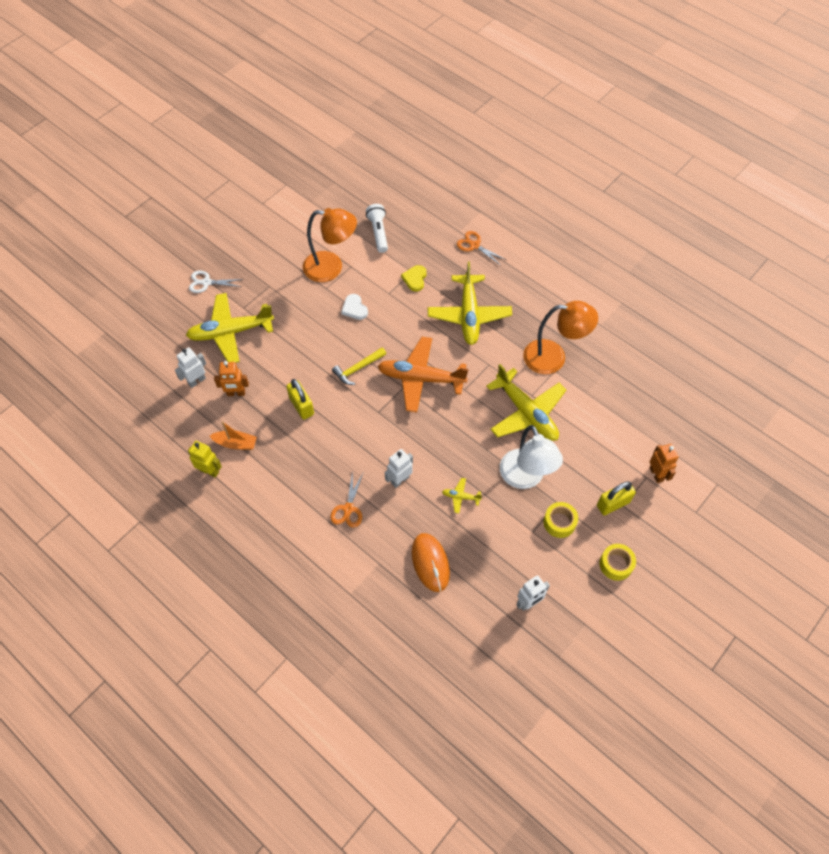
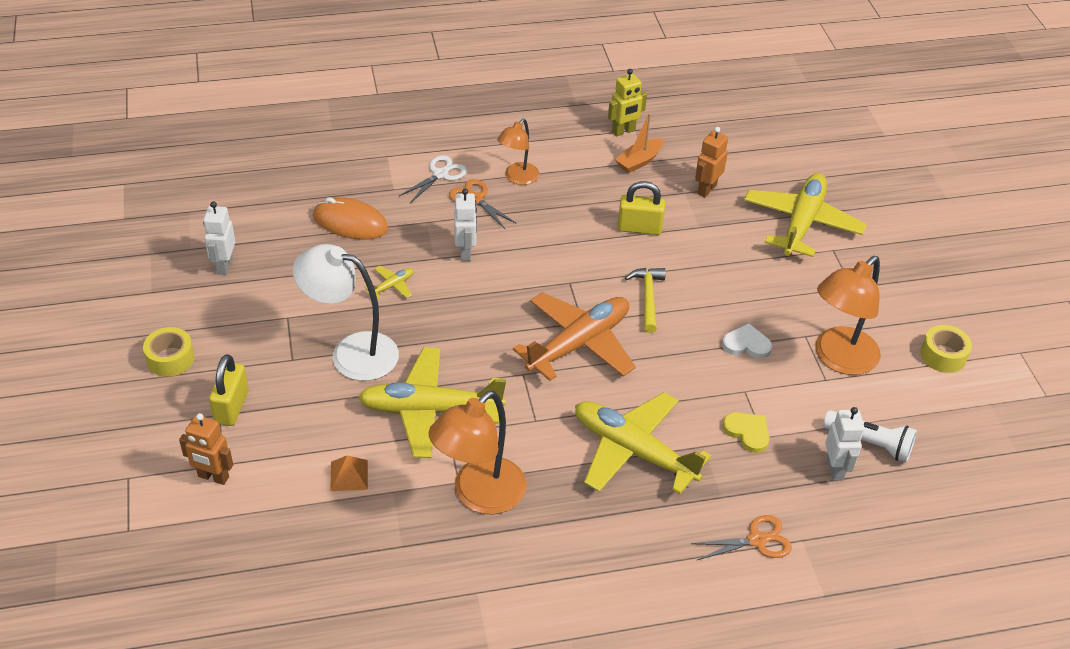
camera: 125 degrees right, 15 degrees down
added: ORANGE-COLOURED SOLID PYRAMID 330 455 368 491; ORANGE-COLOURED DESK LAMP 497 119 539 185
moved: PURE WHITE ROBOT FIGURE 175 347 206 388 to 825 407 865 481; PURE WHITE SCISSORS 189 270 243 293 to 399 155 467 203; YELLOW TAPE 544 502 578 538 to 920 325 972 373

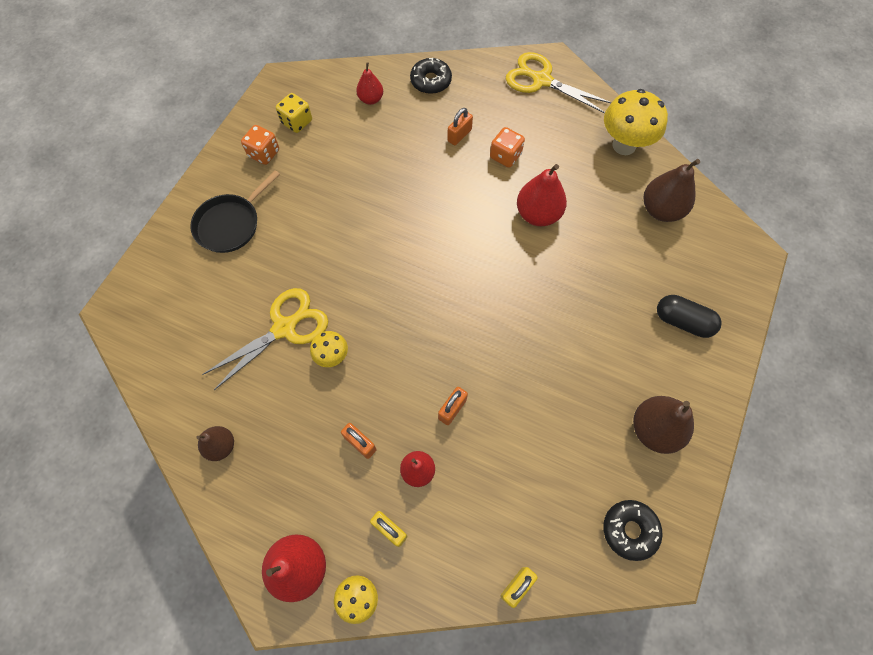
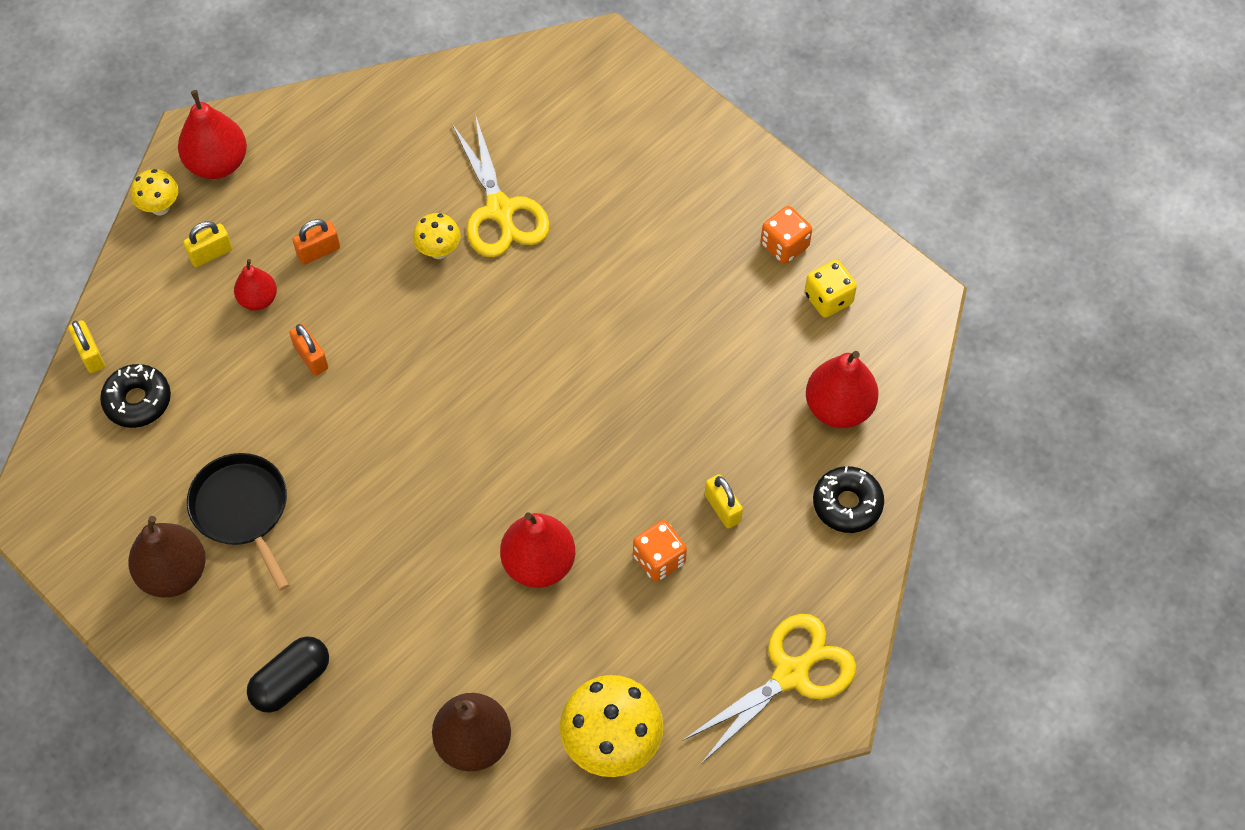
camera: 110 degrees right, 5 degrees down
removed: RUSSET TOY PEAR 196 426 234 461
moved: BLACK SKILLET 190 170 280 253 to 187 453 290 591; BLACK DONUT 603 500 663 561 to 100 364 171 428
recoloured: ORANGE-COLOURED LOCK 447 108 473 146 to YELLOW LOCK 705 474 743 528
resized: SCARLET TOY PEAR 356 62 383 105 = 806 351 879 428 x1.65

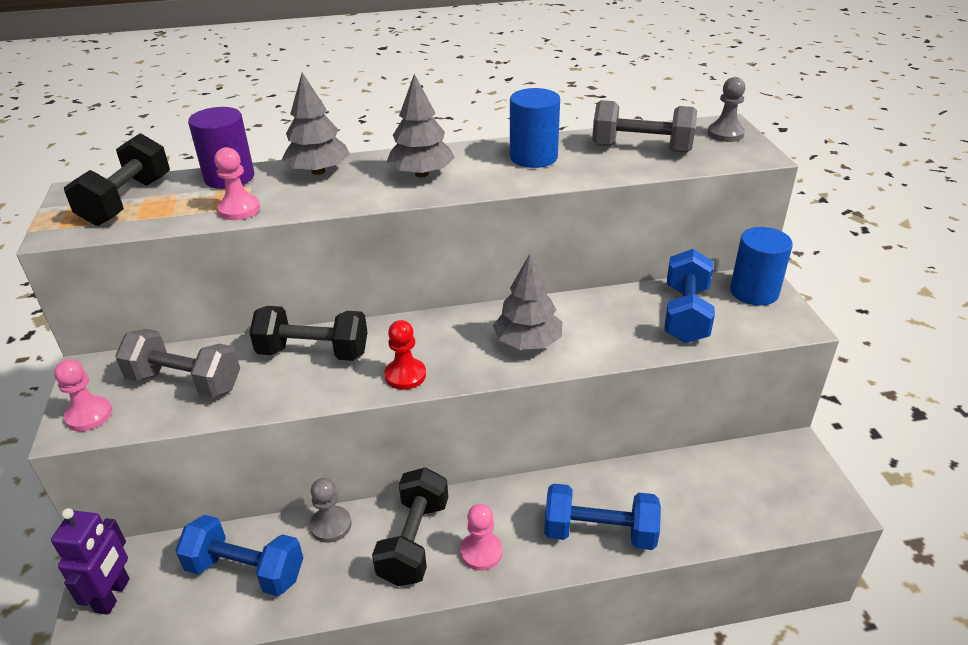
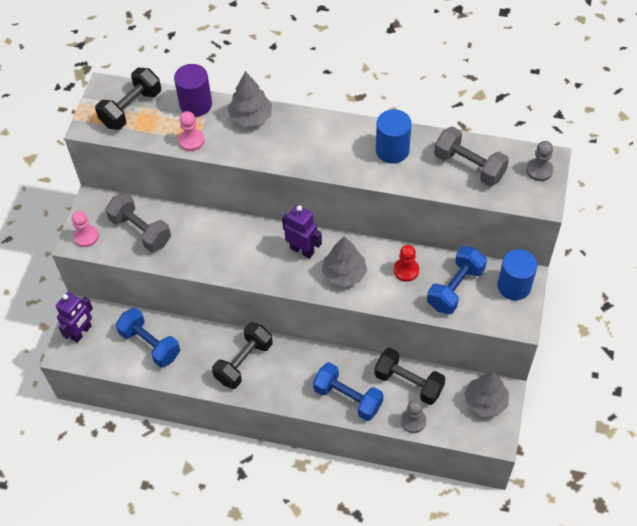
camera: 25 degrees right, 20 degrees up
removed: ROSY CHESS PAWN 460 504 502 571
added: PURPLE ROBOT FIGURE 282 205 322 259
moved: BLACK HAND WEIGHT 249 306 368 361 to 374 348 445 405; GRAY CHESS PAWN 310 478 352 543 to 401 399 426 433; SCARLET CHESS PAWN 384 320 426 390 to 394 245 419 282; GRAY FIR TREE 387 74 455 177 to 464 372 509 417

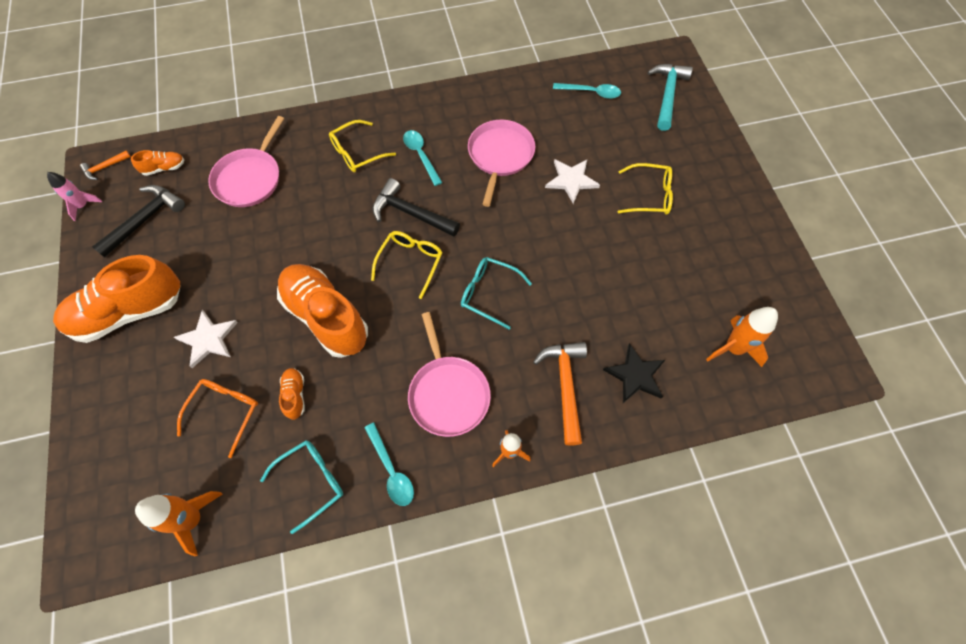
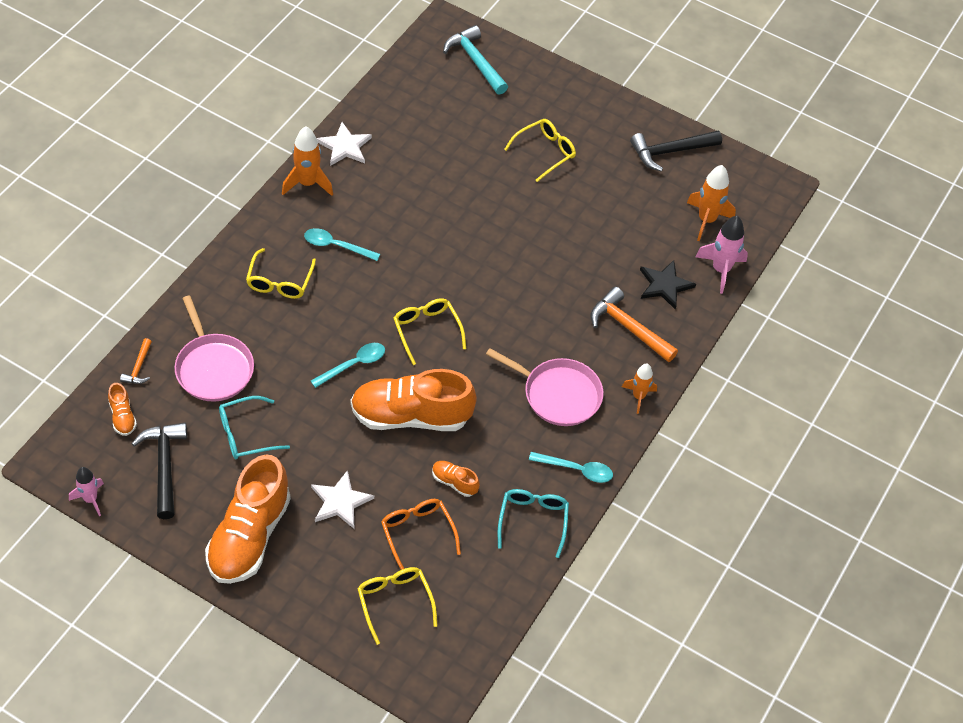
camera: 50 degrees left, 10 degrees down
removed: ROSY SKILLET 468 120 536 207
added: YELLOW EYEGLASSES 357 567 438 645; ROSY SPACESHIP 695 216 748 294
moved: ORANGE-COLOURED CARPENTER'S HAMMER 80 150 131 180 to 120 338 152 384; ORANGE-COLOURED SPACESHIP 135 491 222 556 to 282 126 333 196; BLACK CARPENTER'S HAMMER 373 178 460 237 to 630 131 722 172; TEAL EYEGLASSES 461 257 532 329 to 219 396 290 459; PURE WHITE FIVE-POINTED STAR 545 159 600 204 to 317 122 372 166; TEAL SPOON 553 83 621 99 to 311 343 385 388
turned: ORANGE-COLOURED LACE-UP SHOE 131 150 185 176 = 108 383 137 436 135 degrees clockwise

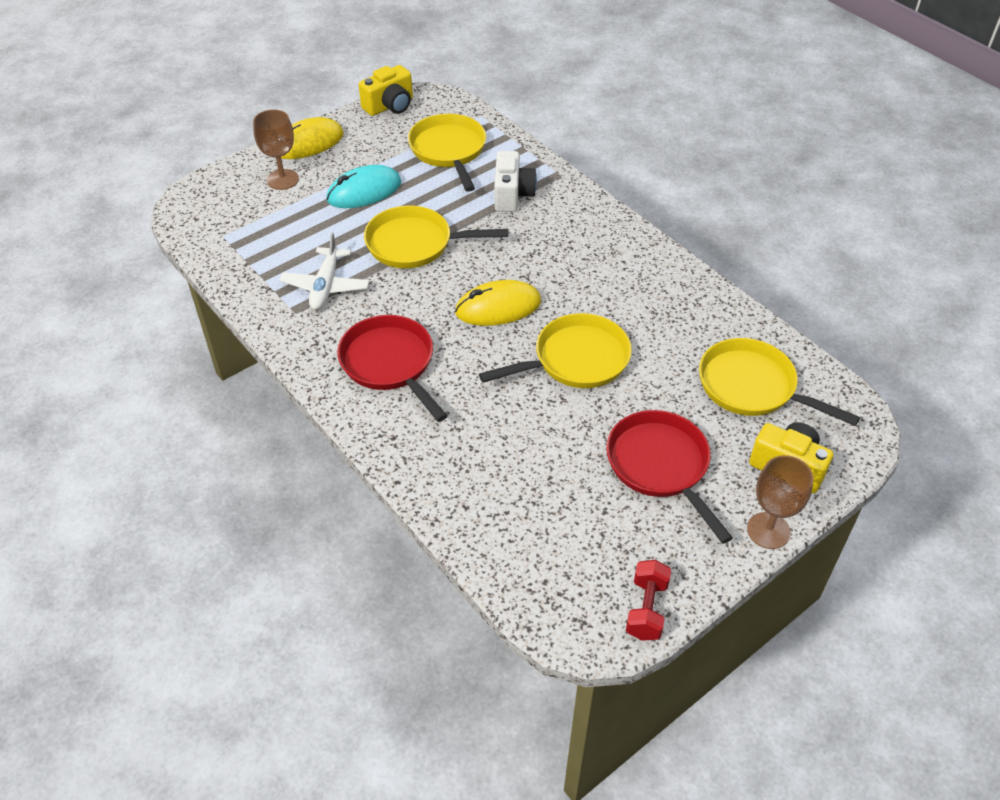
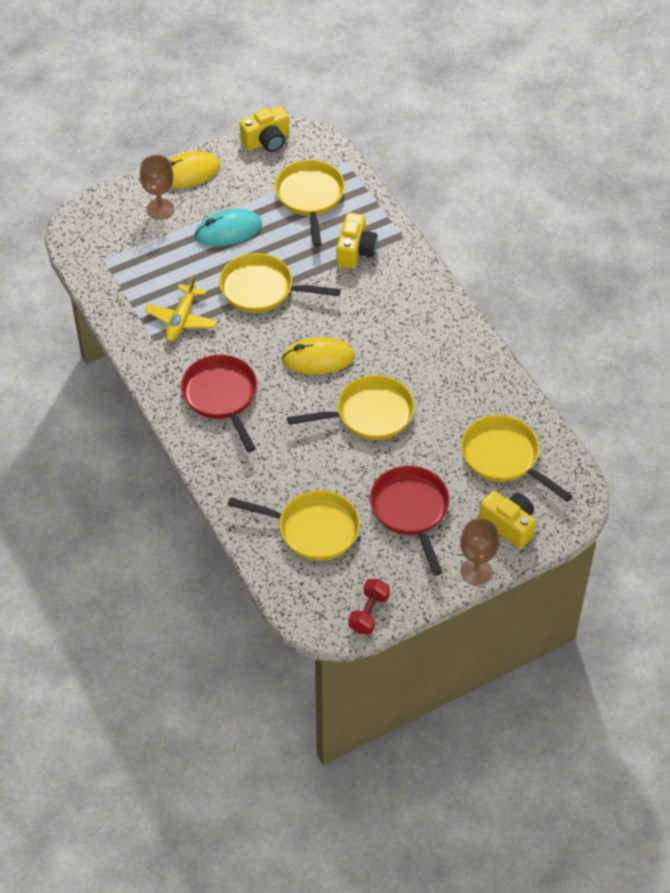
camera: 10 degrees right, 5 degrees up
added: YELLOW SKILLET 228 490 360 561
recoloured: PURE WHITE PLANE 279 232 369 310 to YELLOW PLANE 145 275 217 342; PURE WHITE COMPACT CAMERA 494 151 537 212 to YELLOW COMPACT CAMERA 336 212 378 269

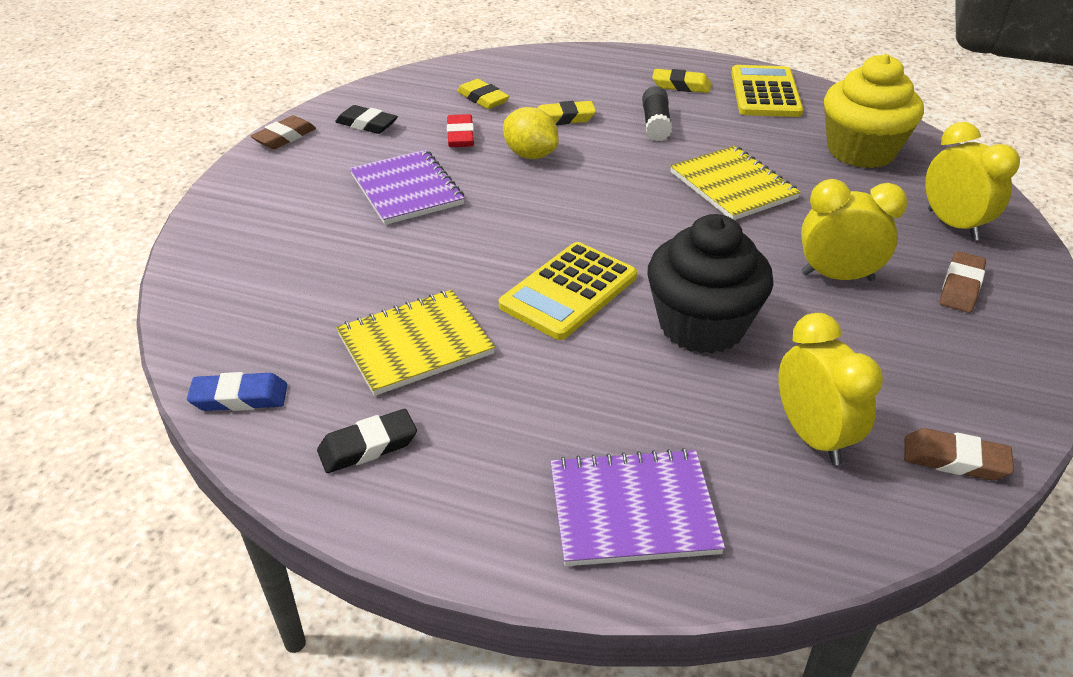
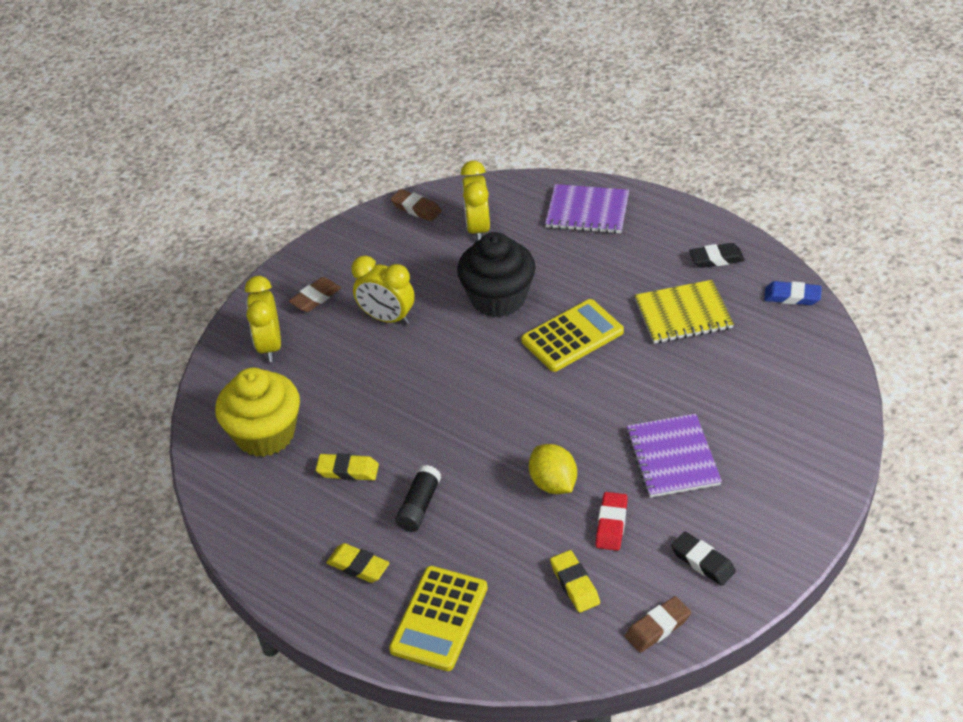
camera: 160 degrees left, 5 degrees up
removed: YELLOW NOTEBOOK 670 146 801 220
moved: RUSSET GUM ERASER 251 115 316 149 to 625 596 691 653; YELLOW GUM ERASER 538 101 596 125 to 316 453 379 481; YELLOW CALCULATOR 731 65 803 117 to 389 566 488 671

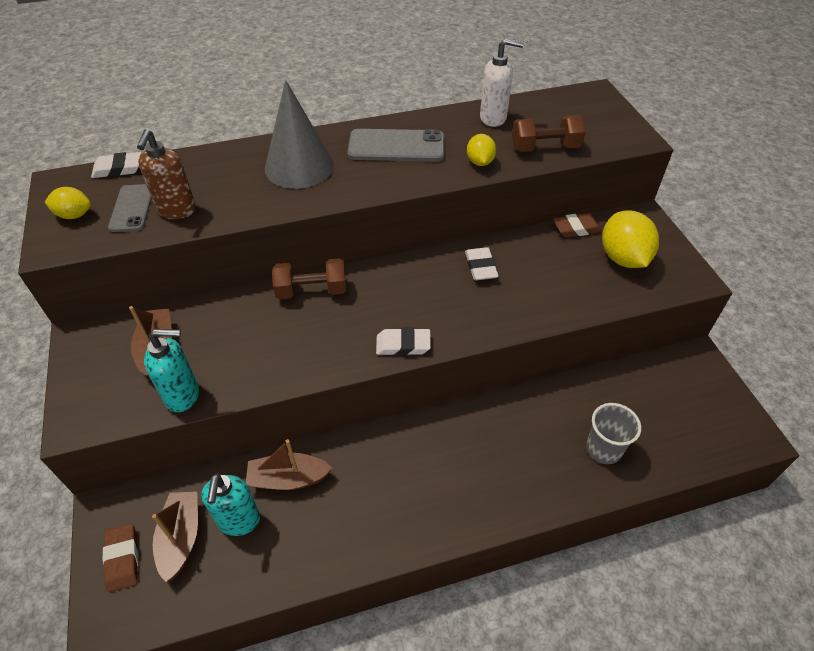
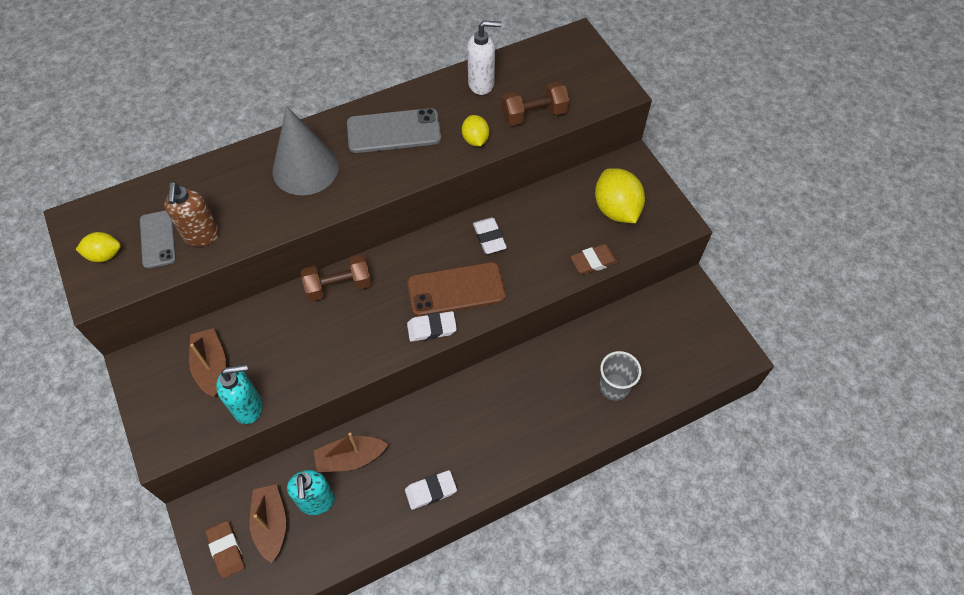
camera: 10 degrees left, 10 degrees up
added: RUSSET SMARTPHONE 407 262 506 316
moved: PURE WHITE GUM ERASER 91 152 141 178 to 405 470 457 510; RUSSET GUM ERASER 553 213 602 237 to 571 244 619 275

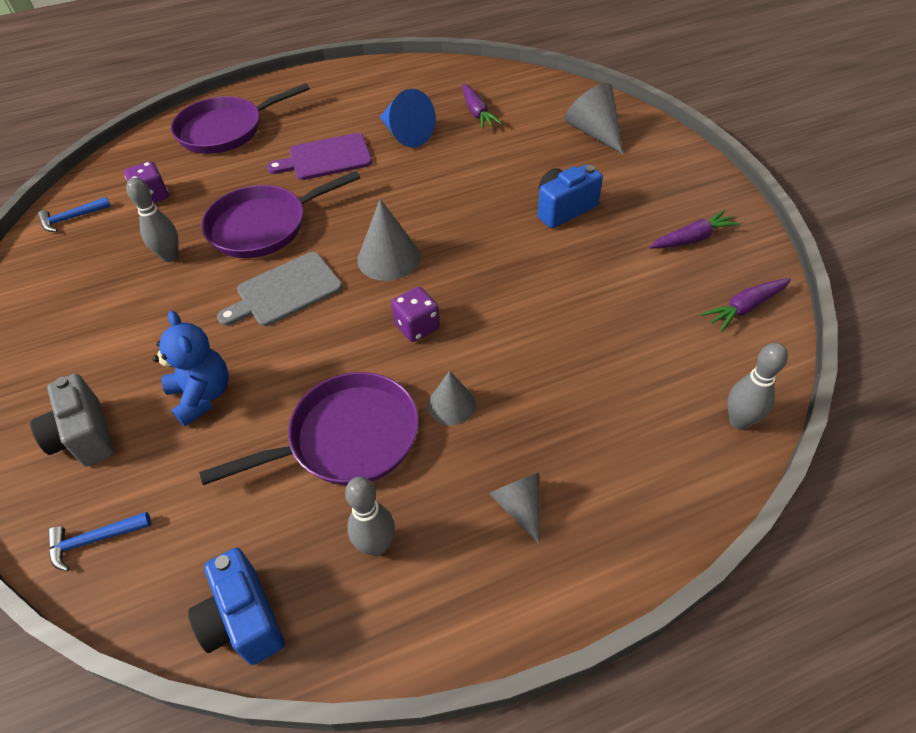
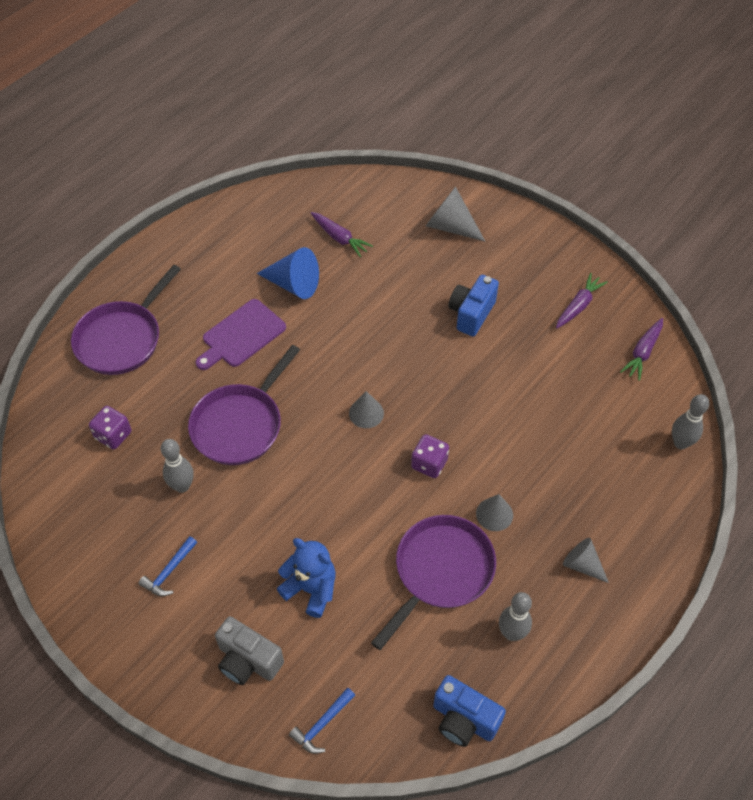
camera: 30 degrees left, 5 degrees up
removed: GRAY CUTTING BOARD 217 252 343 326
moved: COBALT CARPENTER'S HAMMER 38 197 111 232 to 138 536 197 596
resized: GRAY CONE 357 199 421 281 = 349 391 384 428 x0.64

